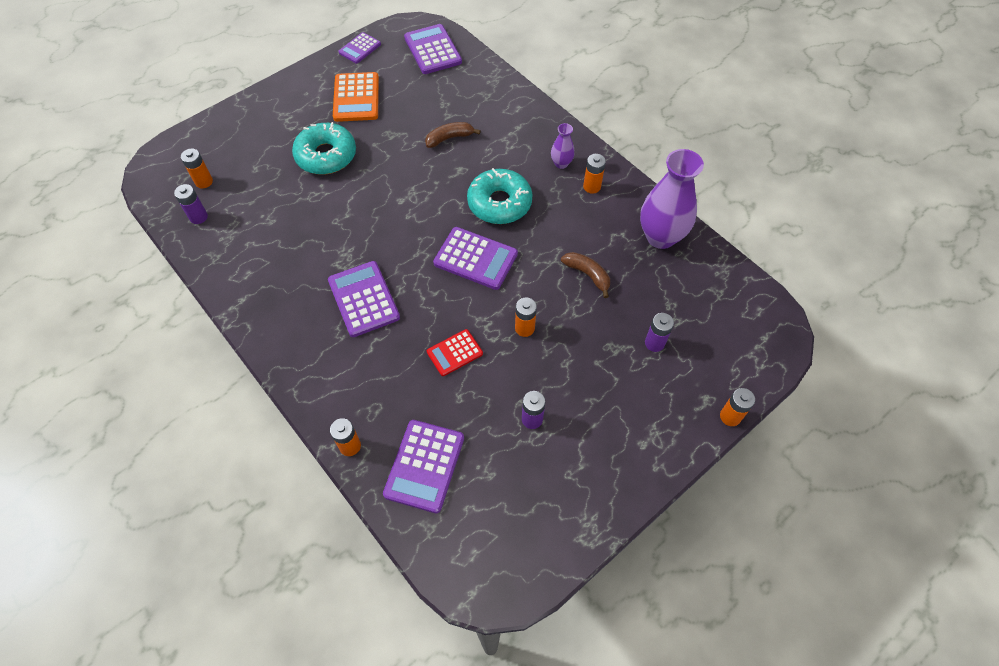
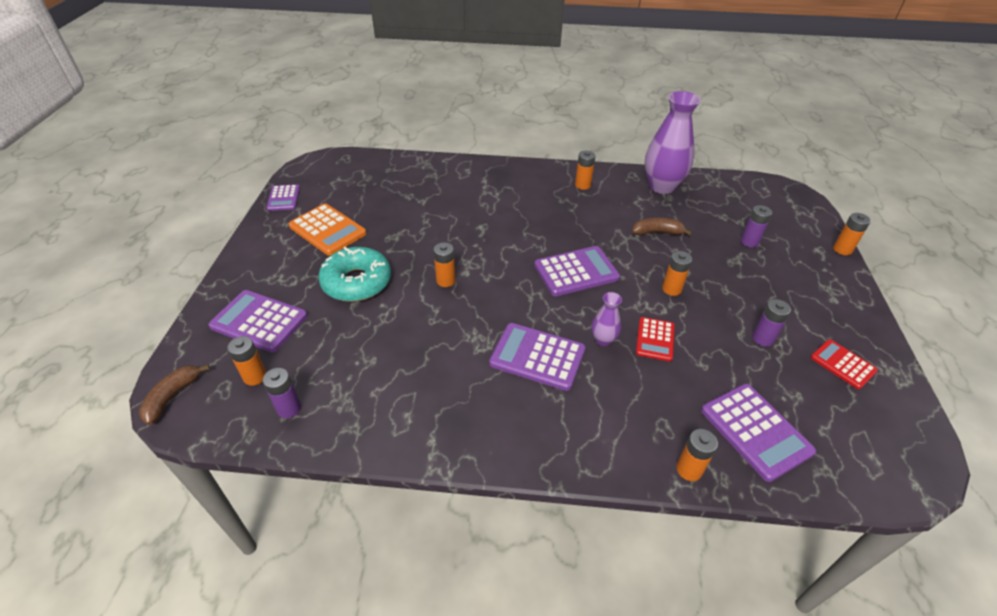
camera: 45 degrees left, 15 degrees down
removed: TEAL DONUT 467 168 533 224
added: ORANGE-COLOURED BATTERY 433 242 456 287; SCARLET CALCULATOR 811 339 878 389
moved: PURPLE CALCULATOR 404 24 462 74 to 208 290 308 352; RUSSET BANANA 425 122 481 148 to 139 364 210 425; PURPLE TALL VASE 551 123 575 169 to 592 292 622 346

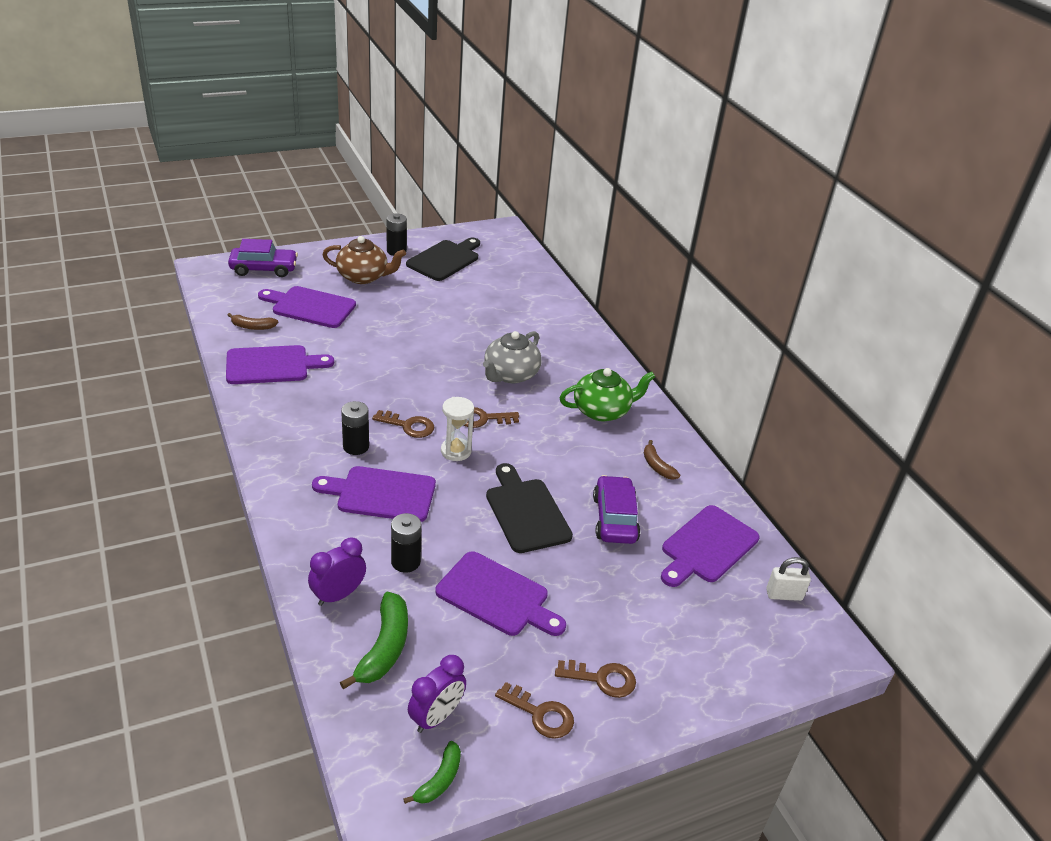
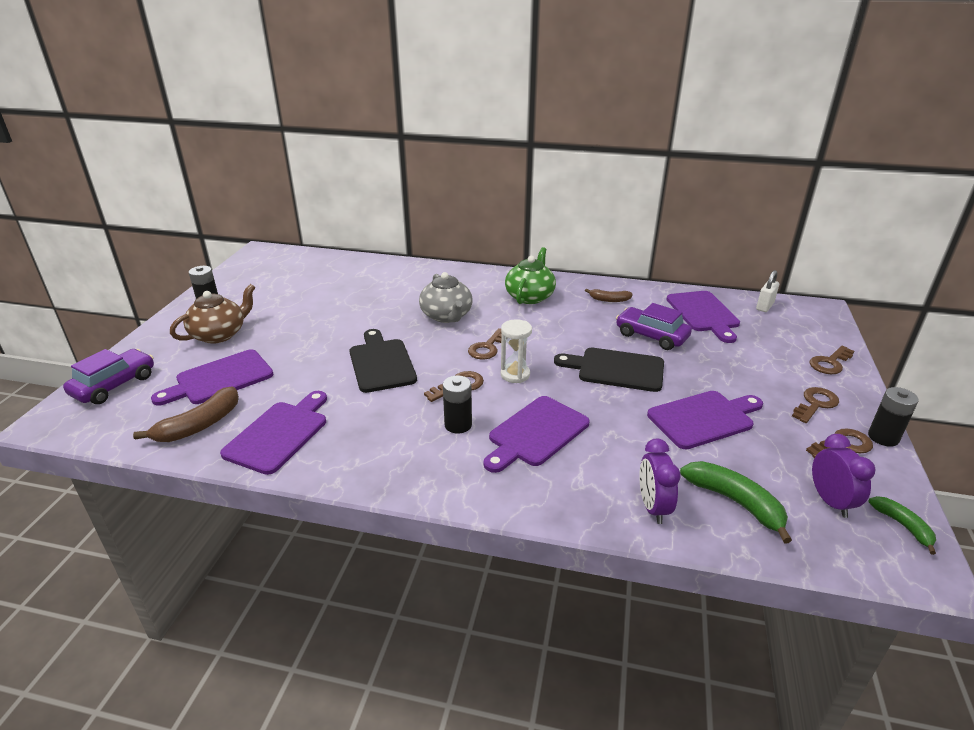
camera: 50 degrees left, 5 degrees down
added: RUSSET DOOR KEY 809 346 854 374
moved: BLACK BATTERY 391 513 422 573 to 868 387 919 447; BLACK CUTTING BOARD 406 238 480 281 to 350 329 417 393
resized: RUSSET BANANA 228 313 278 330 = 133 387 239 442 x1.68

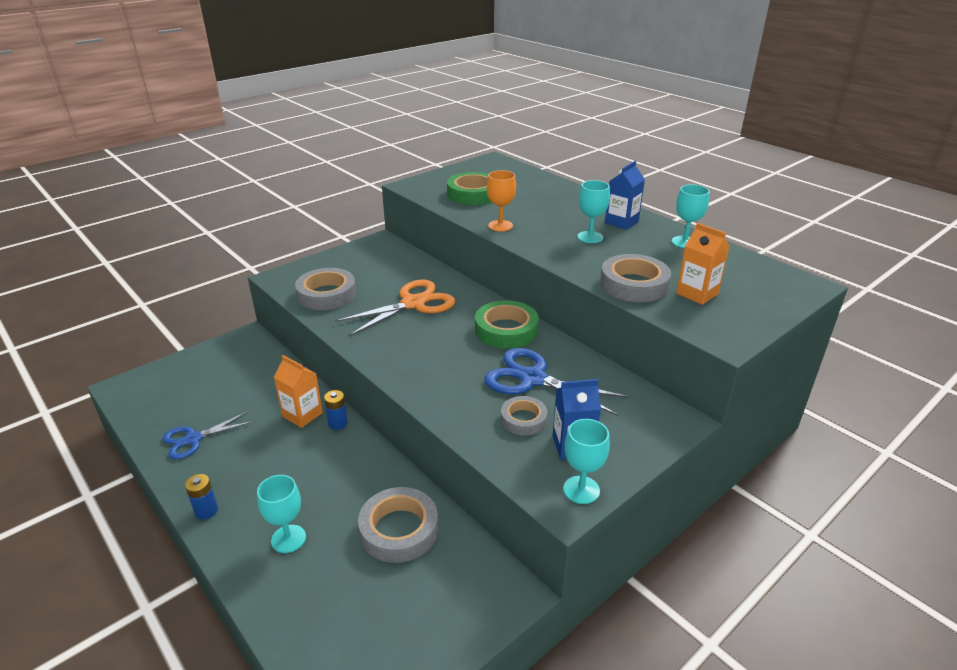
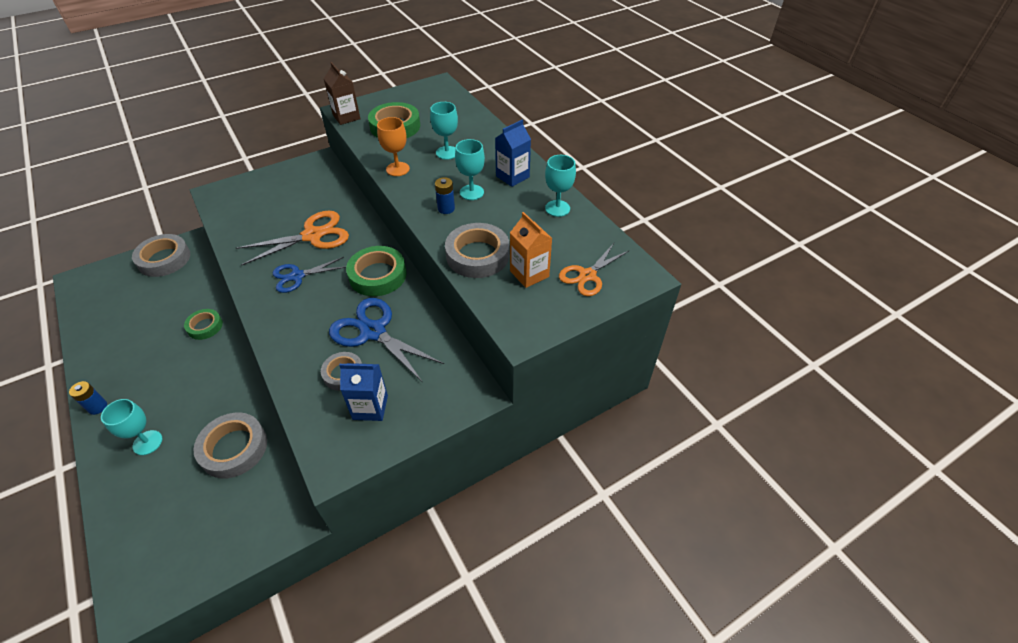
camera: 10 degrees right, 15 degrees up
added: RUSSET CARTON 324 62 361 125; ORANGE-COLOURED SCISSORS 559 243 630 296
moved: COBALT SCISSORS 162 411 254 459 to 273 257 346 293; GRAY TAPE 295 268 356 310 to 132 234 190 277; COBALT BATTERY 324 390 348 430 to 435 177 455 214; TEAL WINE GLASS 563 419 610 504 to 430 102 458 160
replaced: ORANGE-COLOURED CARTON 274 355 323 428 to GREEN TAPE 184 309 223 340

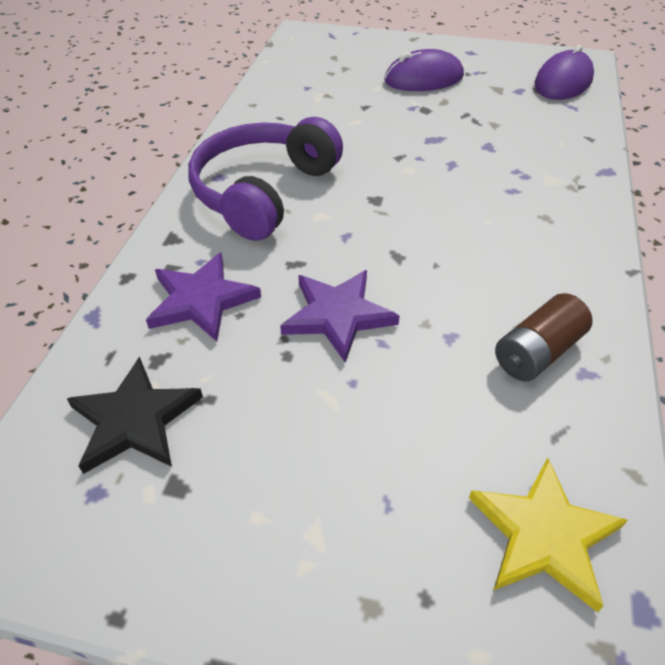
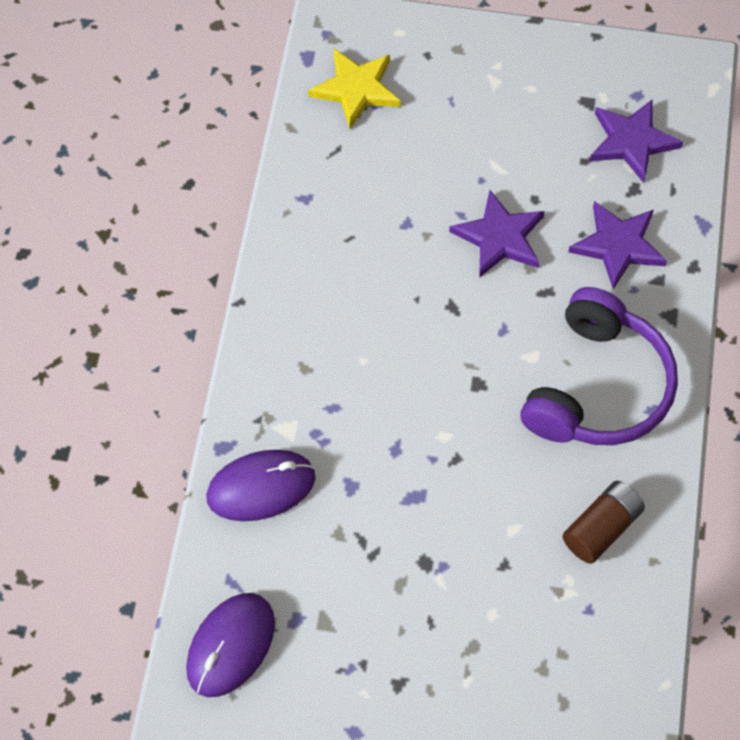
camera: 175 degrees right, 15 degrees up
moved: PURPLE PC MOUSE 384 49 464 91 to 206 450 315 521; RUSSET BATTERY 495 293 593 381 to 562 481 645 564
recoloured: BLACK FIVE-POINTED STAR 67 357 203 474 to PURPLE FIVE-POINTED STAR 590 100 683 183

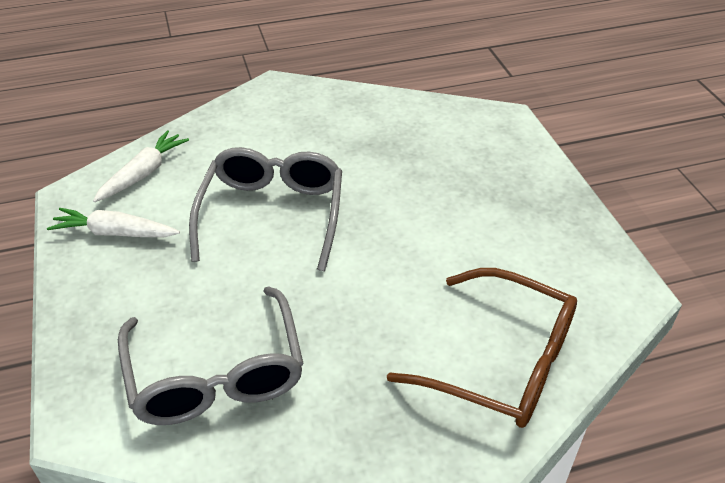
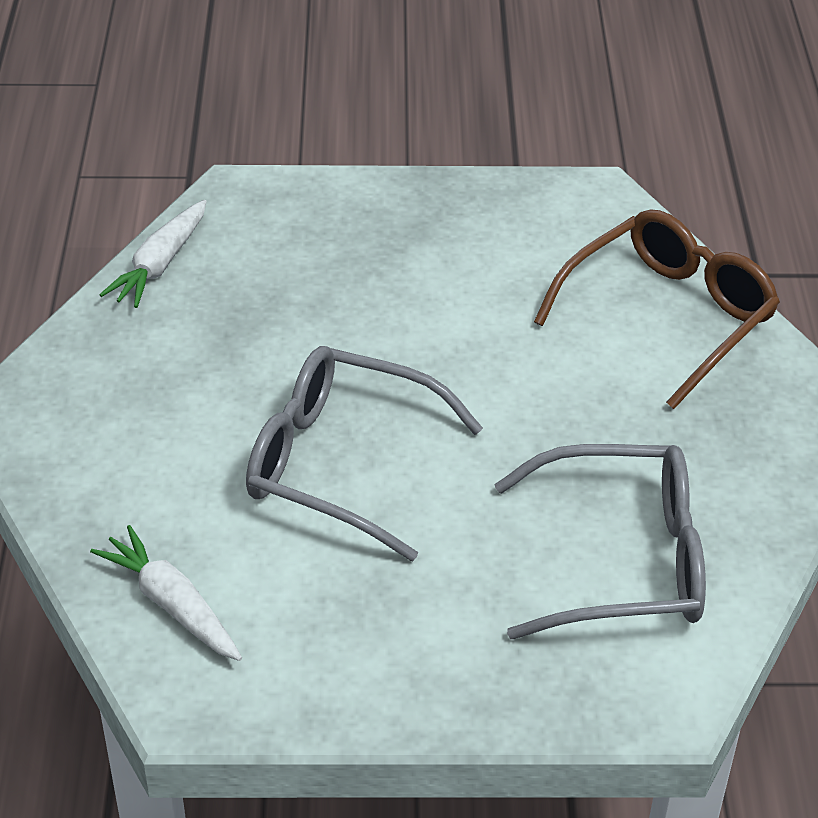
camera: 75 degrees left, 0 degrees up
moved: PURE WHITE ROOT VEGETABLE 47 208 180 237 to 99 200 207 308

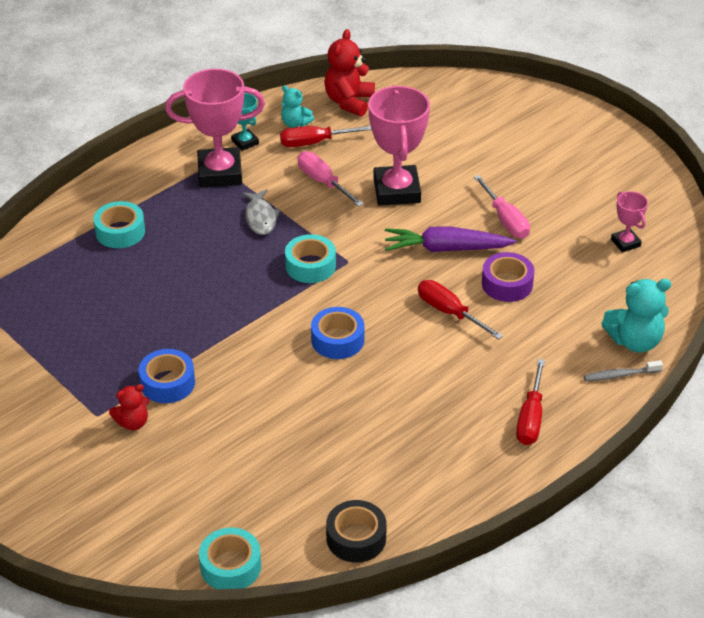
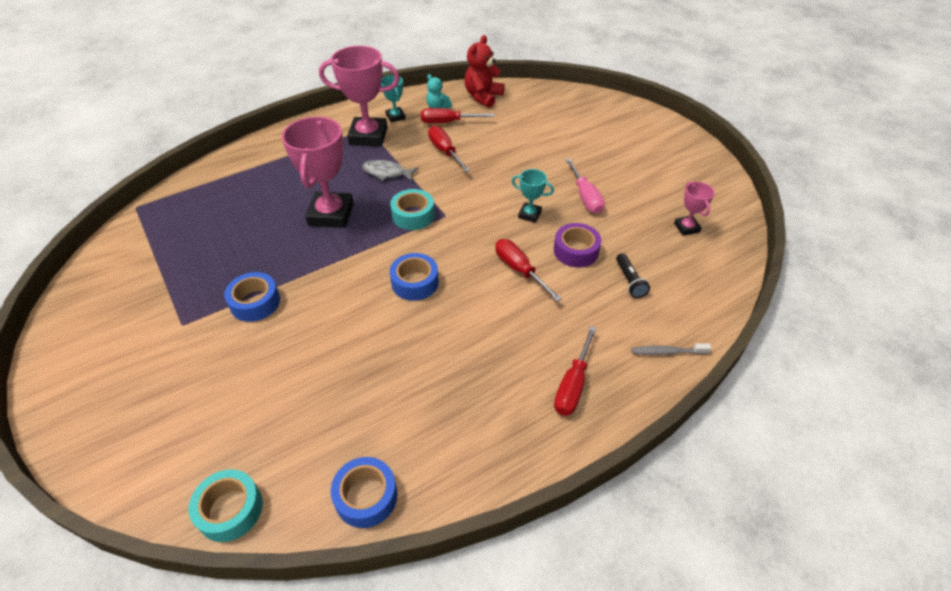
camera: 10 degrees right, 5 degrees up
removed: TEAL TAPE 93 201 145 248; SCARLET STUFFED BEAR 109 384 149 430; TEAL STUFFED BEAR 601 279 671 353
added: BLACK TORCH 616 253 650 298
moved: ROSY PRIZE CUP 368 85 430 205 to 282 117 354 228
replaced: PURPLE ROOT VEGETABLE 385 227 516 252 to TEAL PRIZE CUP 512 169 554 223
recoloured: ROSY SCREWDRIVER 297 151 364 207 to SCARLET SCREWDRIVER 428 126 470 172; BLACK TAPE 326 500 387 563 to COBALT TAPE 330 457 398 528
turned: GRAY FISH 242 189 281 235 = 362 160 419 181 105 degrees clockwise

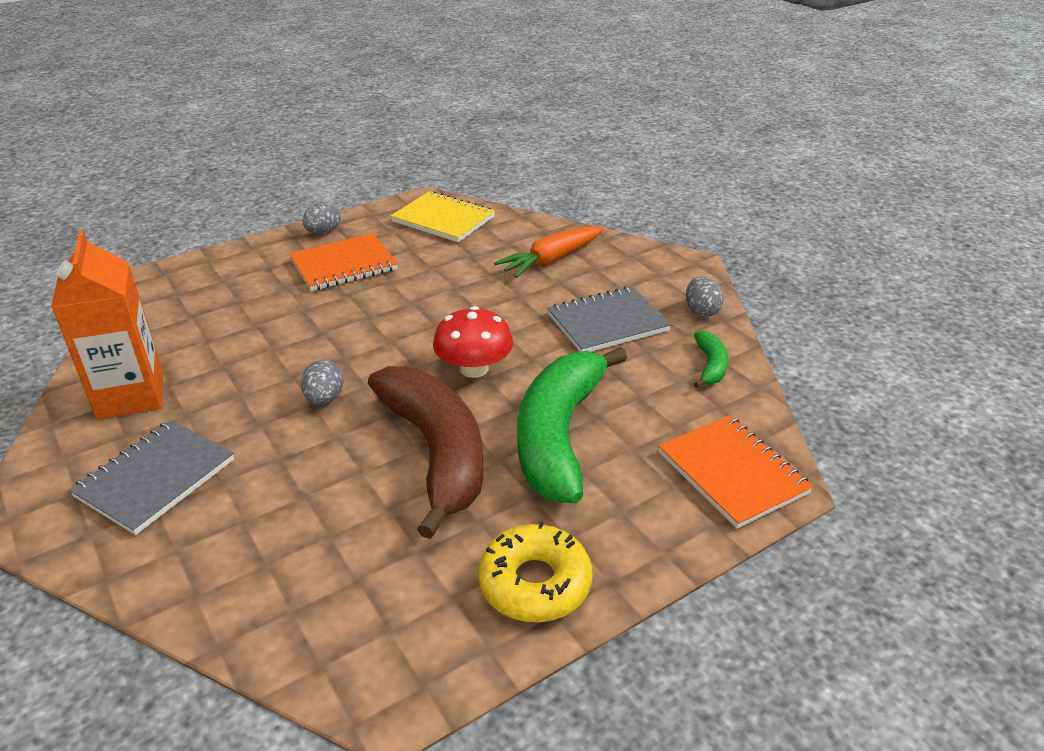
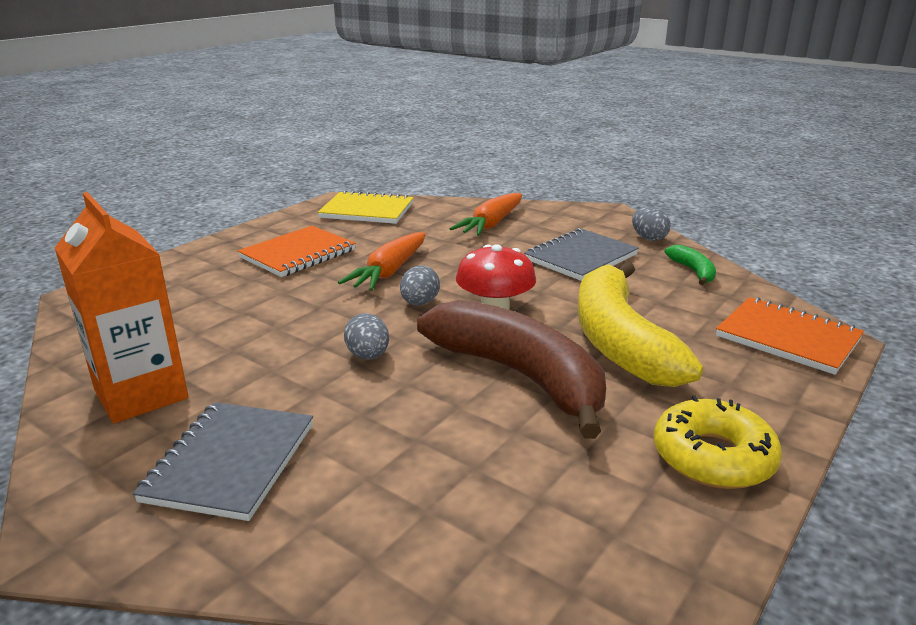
camera: 20 degrees left, 10 degrees down
added: ORANGE-COLOURED ROOT VEGETABLE 338 232 426 291
moved: GRAY TOY EGG 303 202 340 234 to 400 265 440 305
recoloured: GREEN BANANA 517 347 627 503 to YELLOW BANANA 577 262 703 387

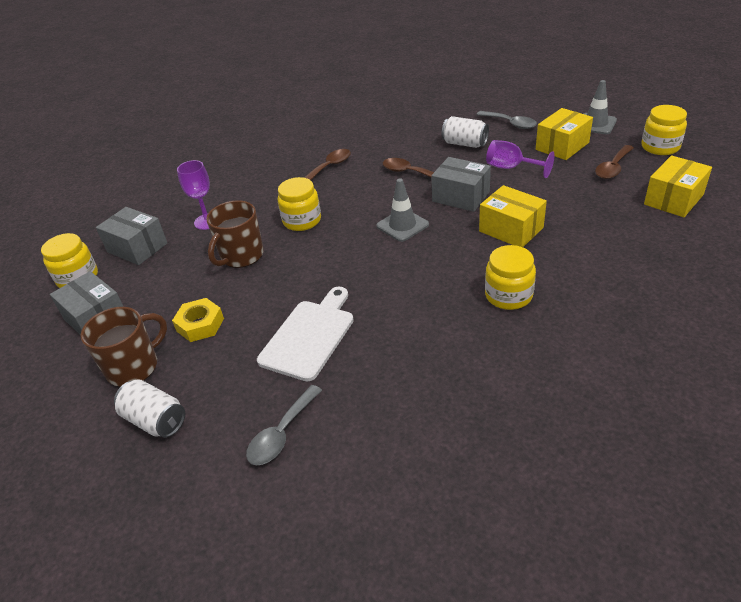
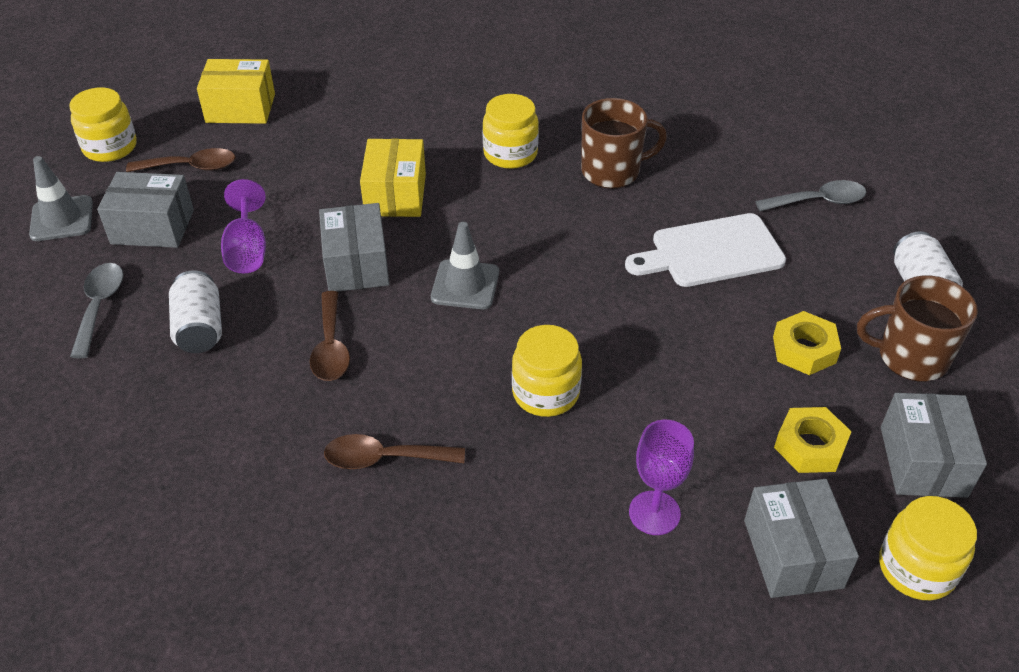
camera: 135 degrees left, 5 degrees up
added: YELLOW HEXAGON NUT 774 407 852 473
moved: RUSSET TEA MUG 206 200 264 268 to 581 98 667 189
recoloured: YELLOW PARCEL 536 108 593 160 to GRAY PARCEL 97 172 194 248

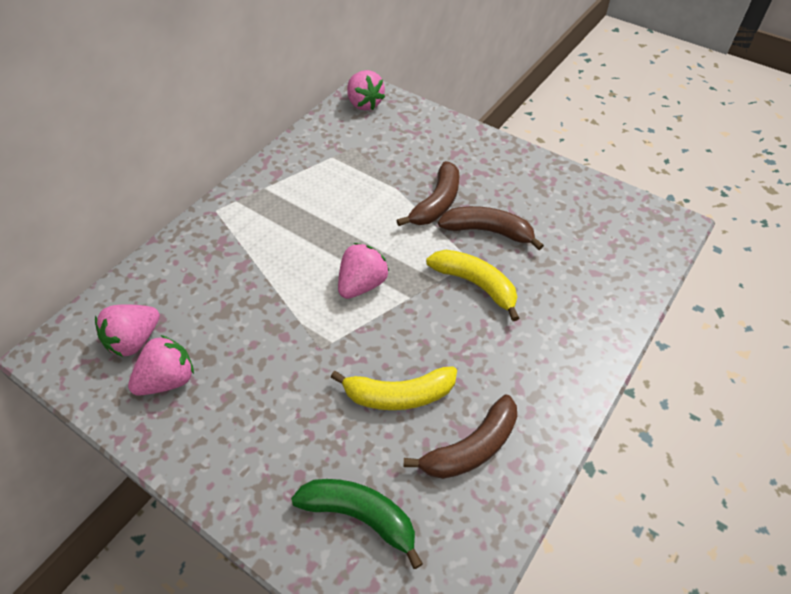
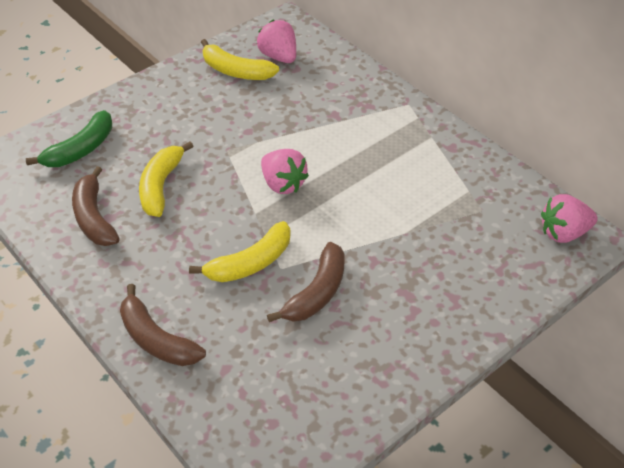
camera: 105 degrees right, 5 degrees down
moved: RUSSET BANANA 396 161 460 226 to 120 284 206 366
replaced: ROSY BERRY 128 335 194 396 to YELLOW BANANA 201 39 279 80

